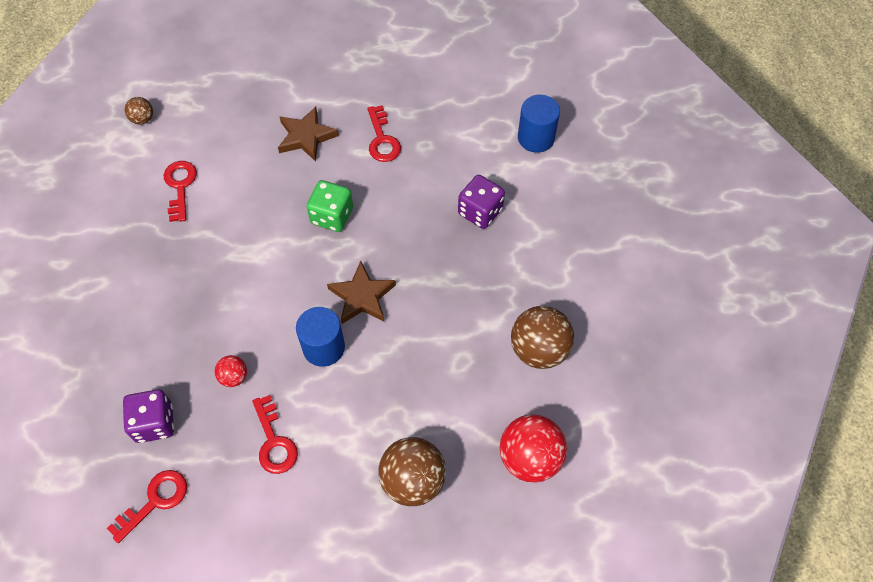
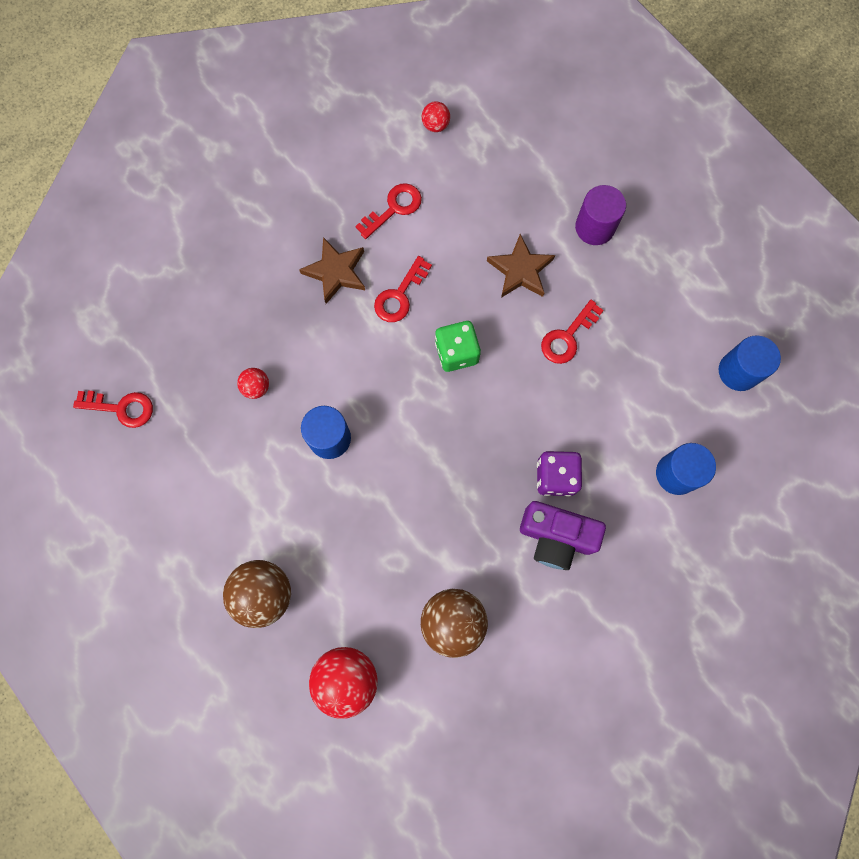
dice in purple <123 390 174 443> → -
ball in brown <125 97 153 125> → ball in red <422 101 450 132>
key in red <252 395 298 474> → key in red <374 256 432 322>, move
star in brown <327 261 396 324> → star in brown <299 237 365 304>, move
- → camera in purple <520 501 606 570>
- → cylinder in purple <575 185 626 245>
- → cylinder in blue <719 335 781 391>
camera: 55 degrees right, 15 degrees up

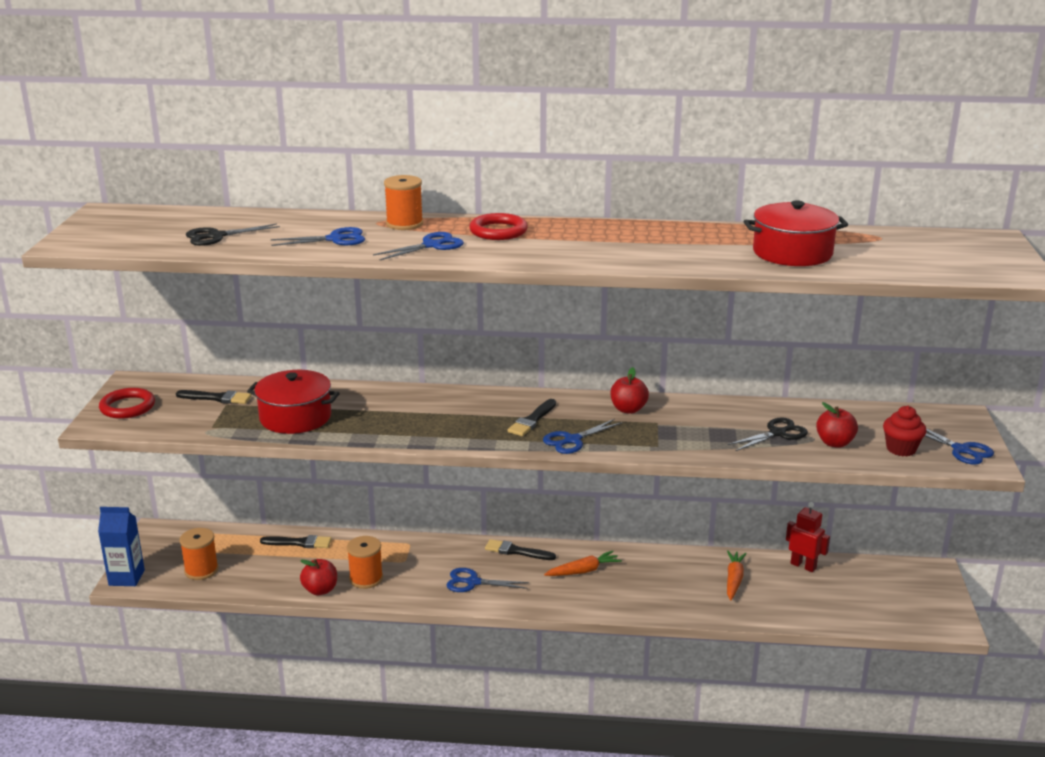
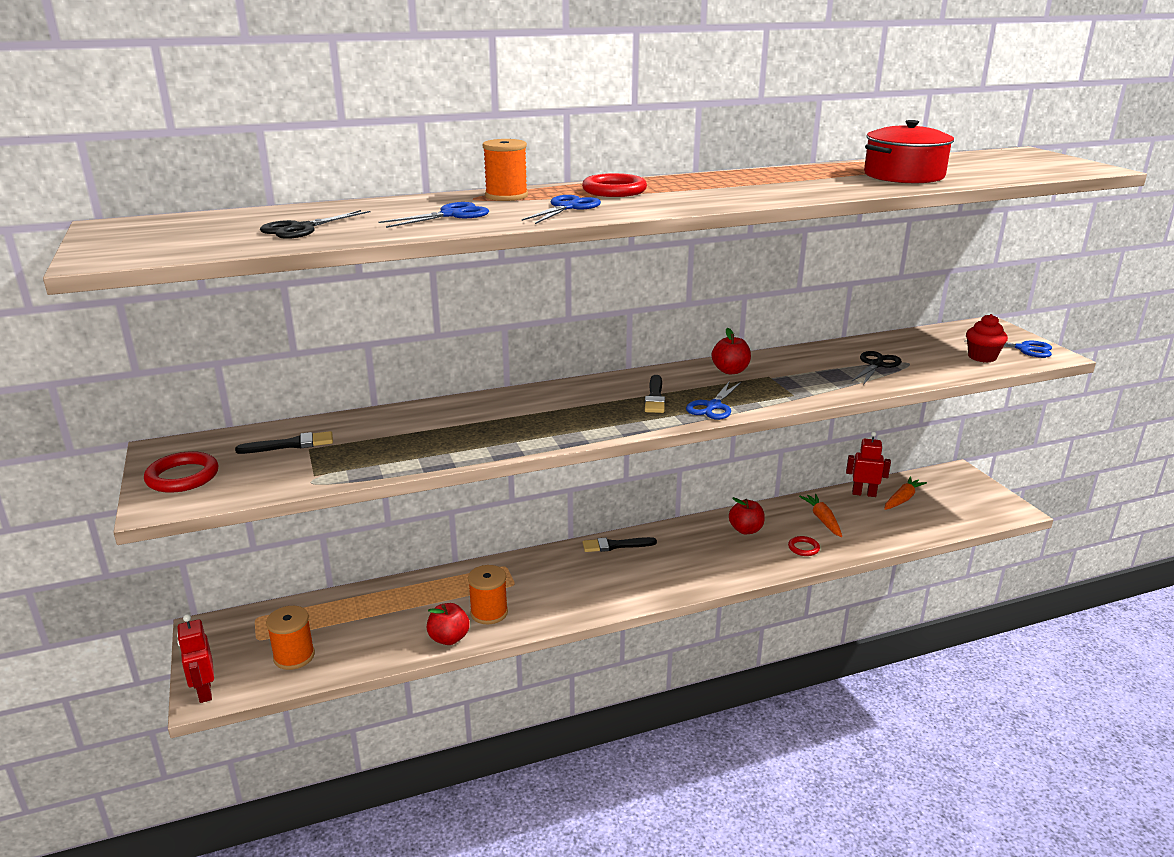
carton in blue <98 507 145 586> → robot in red <177 614 214 703>
pot in red <247 370 340 434> → -
brush in black <260 535 331 548> → -
scissors in blue <447 568 529 592> → -
carrot in orange <544 551 622 576> → carrot in orange <885 477 927 510>, move
apple in red <816 402 858 448> → apple in red <729 497 765 534>, move
- → ring in red <788 536 820 556>
camera: 25 degrees left, 0 degrees up

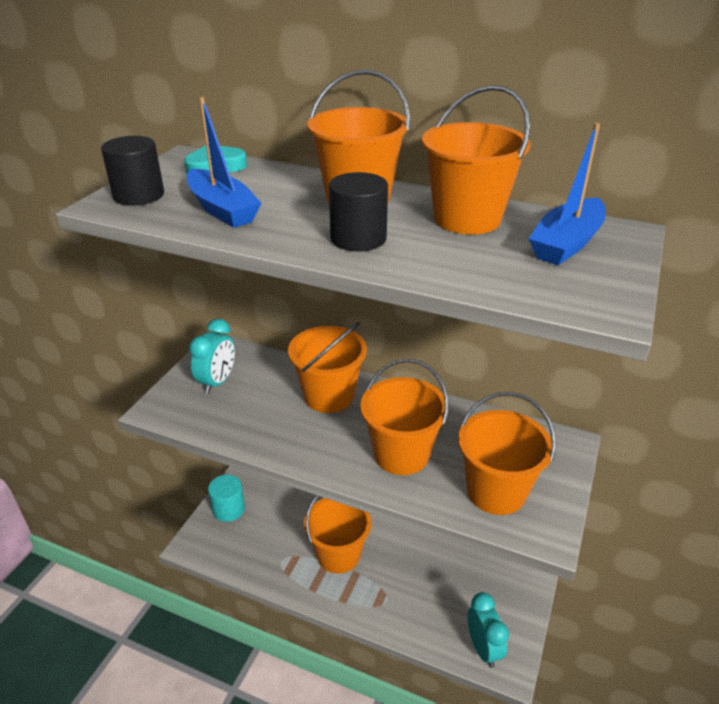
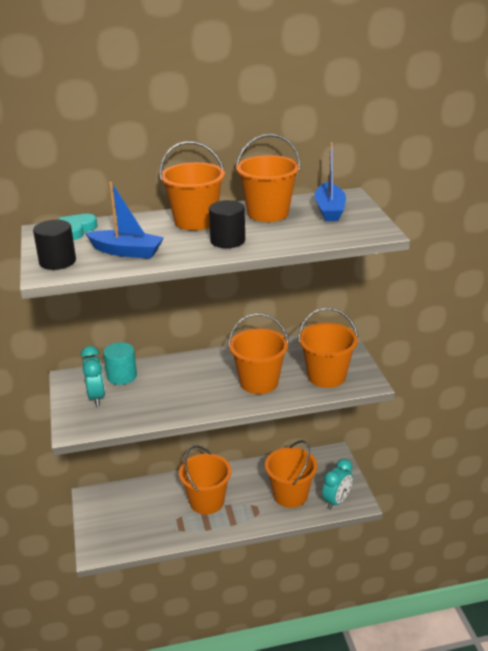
cylinder in turquoise <208 475 245 522> → cylinder in turquoise <103 342 137 385>, move
bucket in orange <288 322 367 413> → bucket in orange <265 440 317 508>, move
clock in turquoise <468 592 509 668> → clock in turquoise <322 459 353 510>, 90 degrees clockwise
camera: 35 degrees left, 5 degrees down

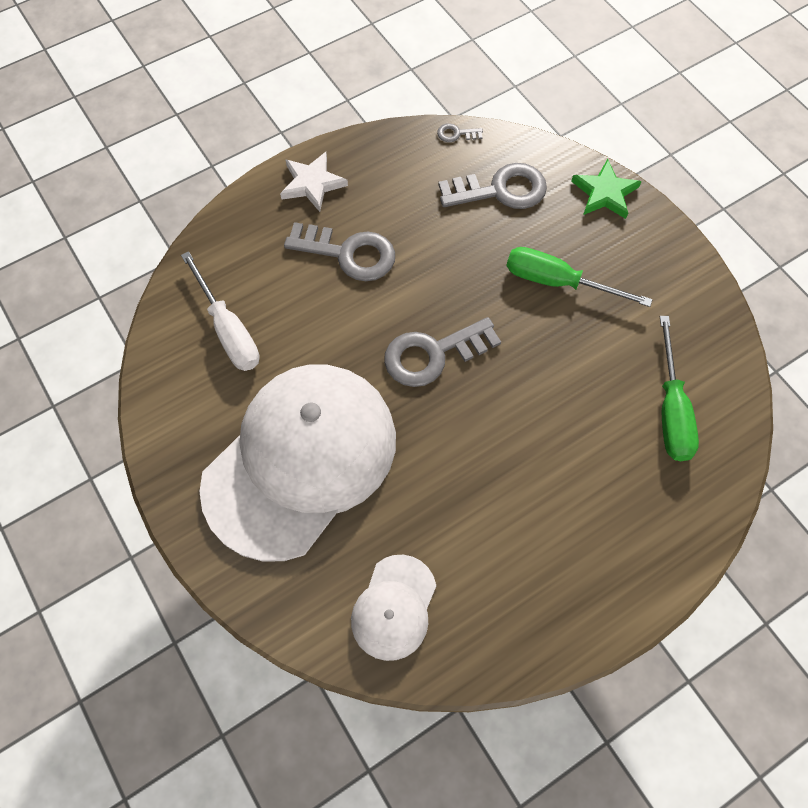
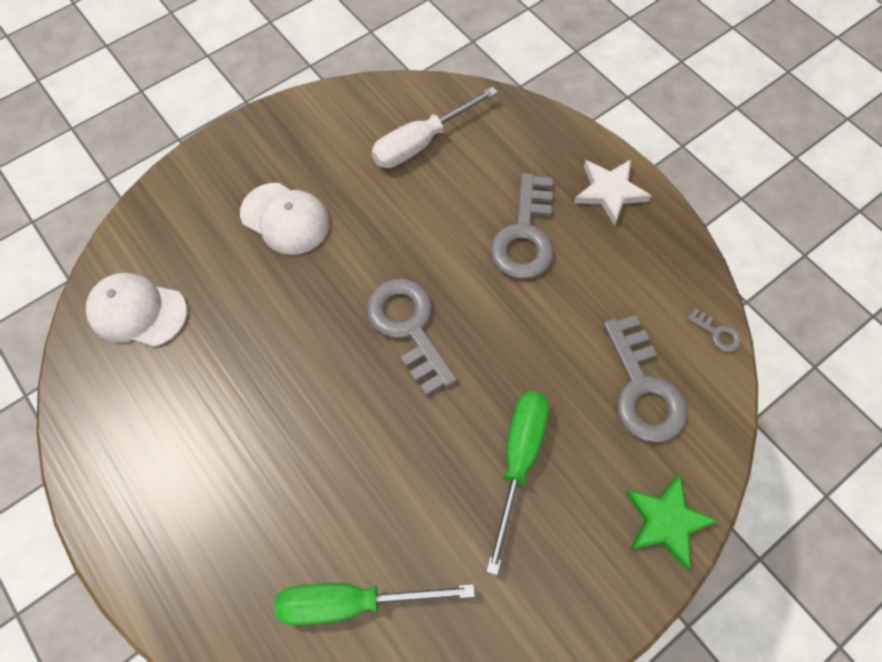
cap in white <199 364 396 561> → cap in white <240 183 330 255>, x0.46
key in grey <437 123 483 142> → key in grey <687 308 741 352>, 135 degrees clockwise
camera: 85 degrees right, 0 degrees up

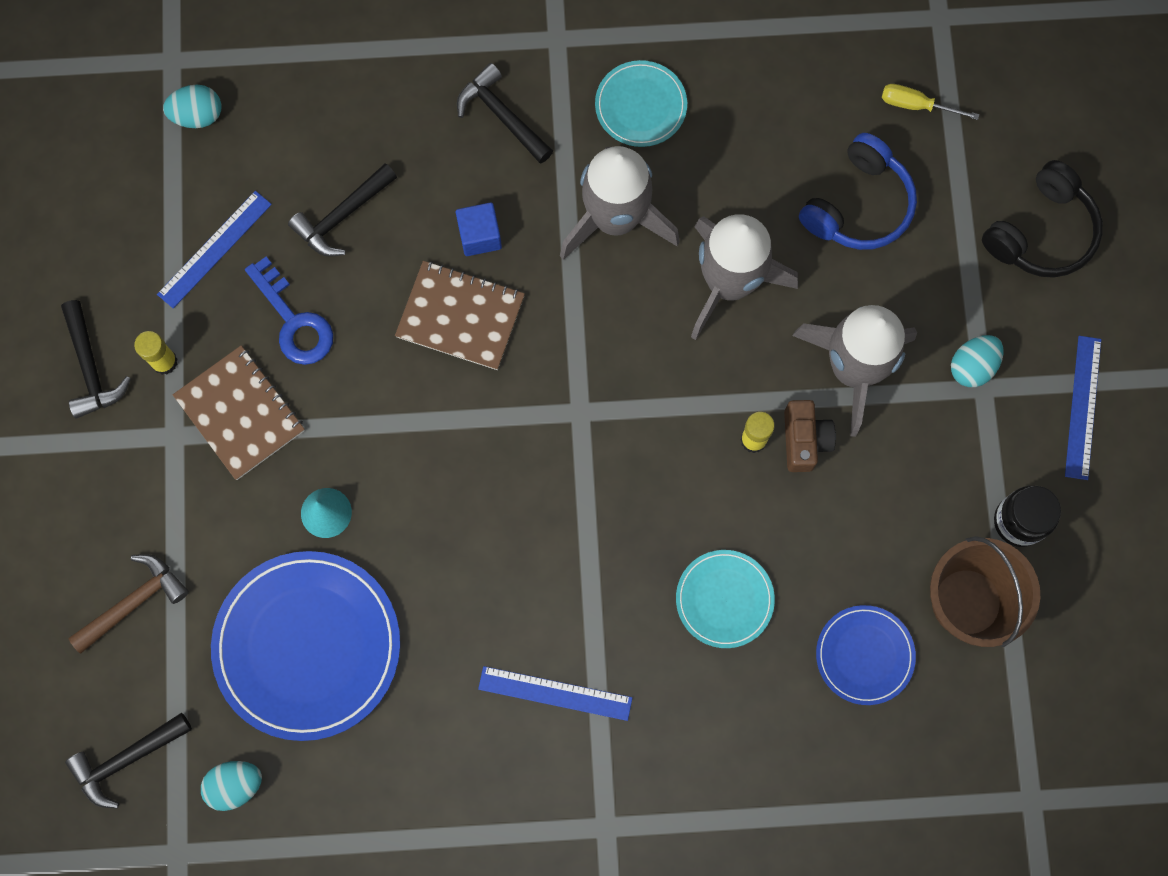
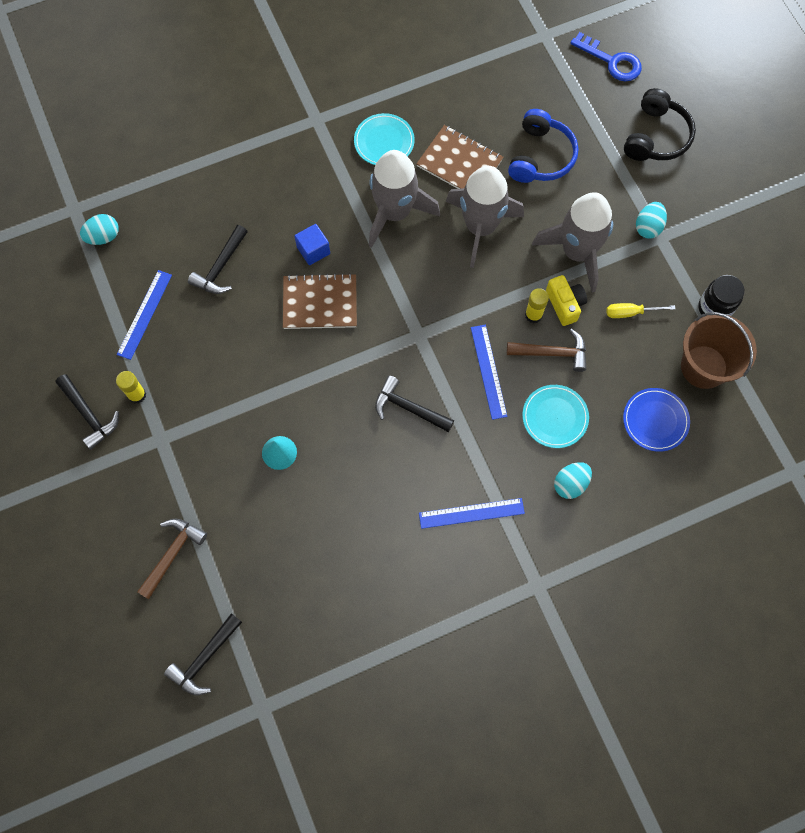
notebook in brown <173 345 305 480> → notebook in brown <416 125 504 189>, move
egg in turquoise <201 761 262 811> → egg in turquoise <554 462 592 499>, move
plate in blue <211 551 400 741> → -
key in blue <245 257 333 365> → key in blue <570 32 642 81>, move
hammer in black <457 63 553 164> → hammer in black <375 375 454 432>, move
camera in brown <784 400 836 472> → camera in yellow <546 275 587 326>
screwdriver in yellow <882 84 979 120> → screwdriver in yellow <607 303 675 318>, move
ruler in blue <1065 336 1101 480> → ruler in blue <471 325 508 420>, move
- → hammer in brown <507 329 587 372>
camera: 20 degrees left, 5 degrees down

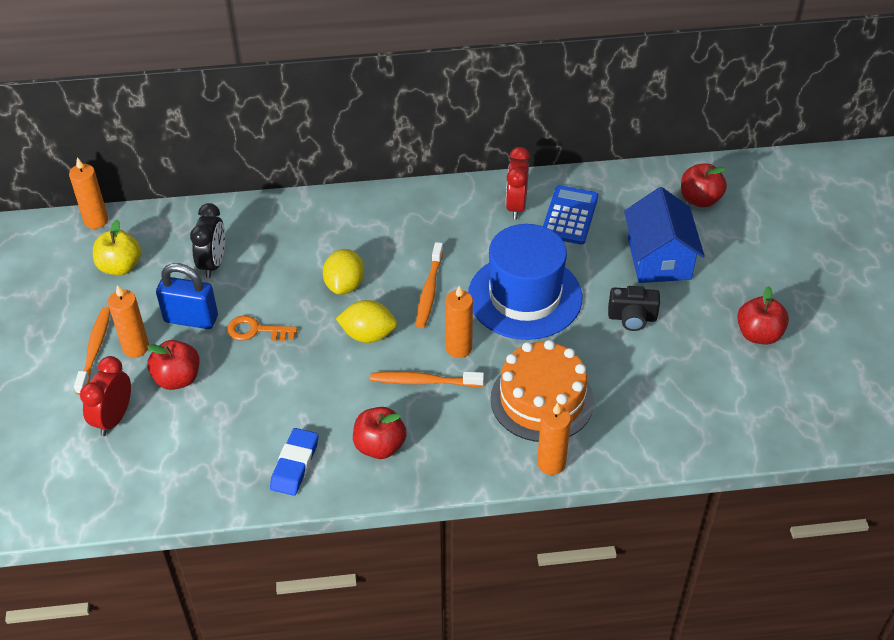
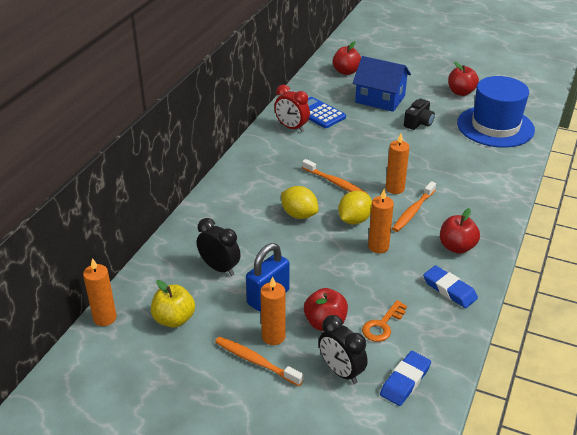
clock in red <80 356 131 436> → clock in black <319 315 368 384>
key in orange <227 315 298 341> → key in orange <362 300 407 342>, move
hat in blue <468 224 582 340> → hat in blue <457 76 535 148>, move
cake in orange <490 340 594 442> → -
candle in orange <537 402 571 475> → candle in orange <368 189 394 253>, move
- → eraser in blue <380 351 431 406>
camera: 60 degrees left, 10 degrees down

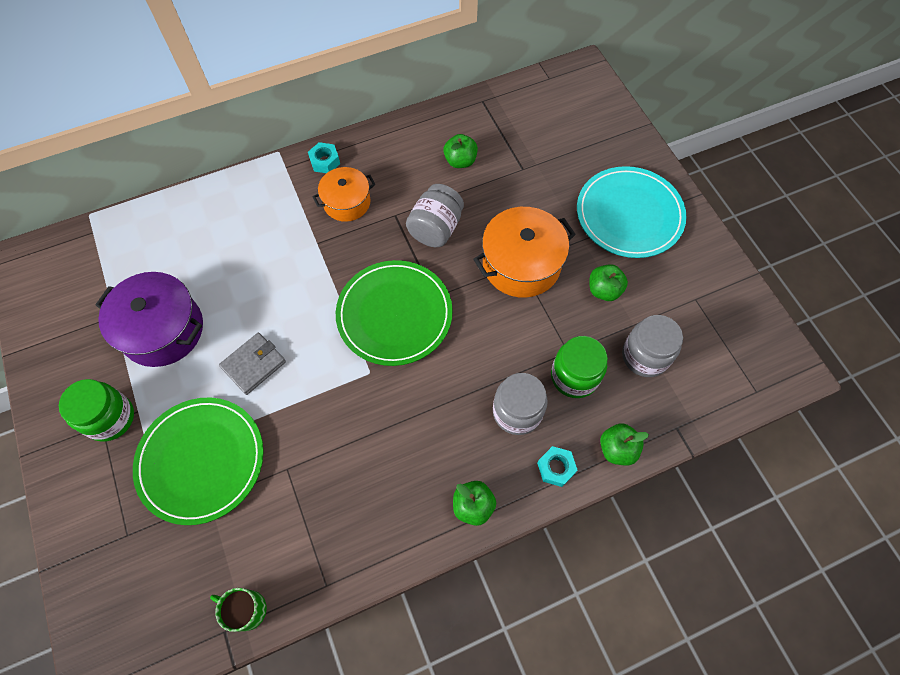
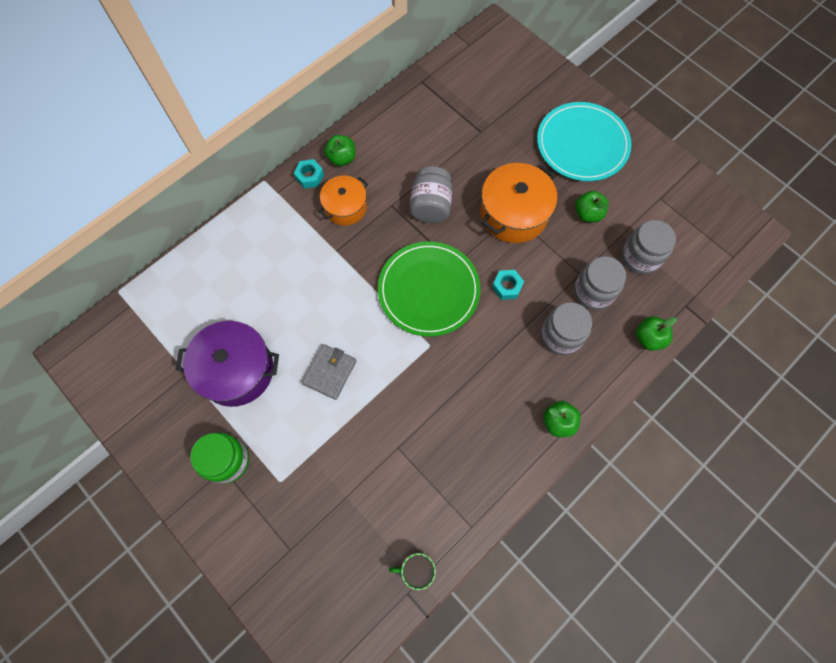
plate in green <133 397 264 525> → -
apple in green <443 134 478 168> → apple in green <324 135 356 166>, move
nut in turquoise <537 446 578 487> → nut in turquoise <492 270 524 300>, move
jar in green <551 336 608 398> → jar in grey <574 256 626 310>
camera: 20 degrees left, 5 degrees up

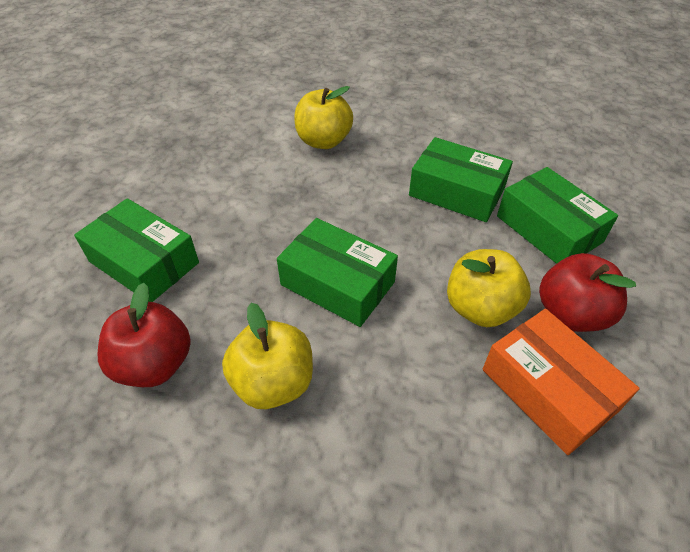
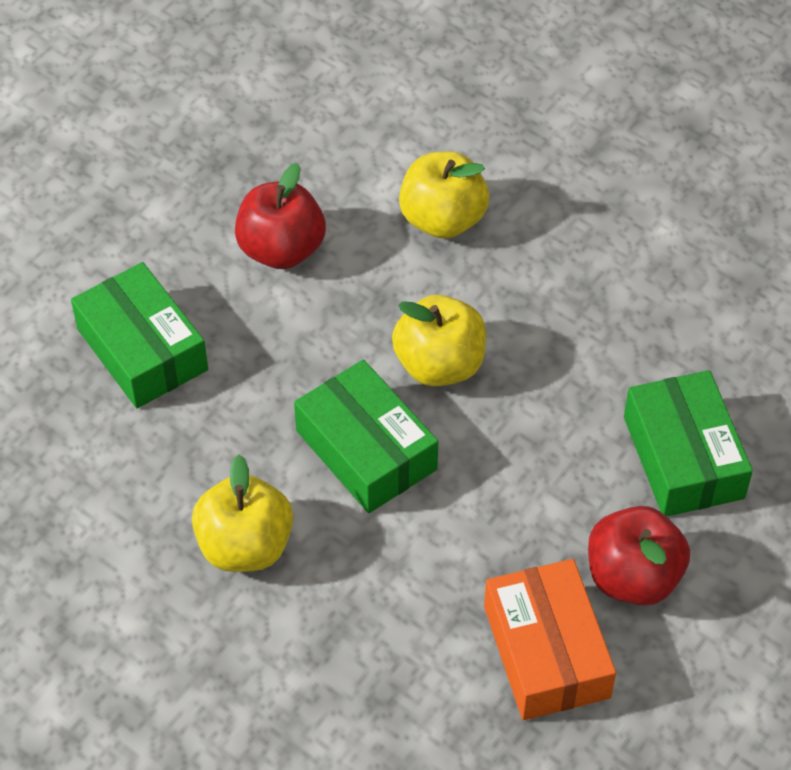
apple in red <98 283 191 387> → apple in red <235 163 326 269>, move
box in green <409 137 513 222> → -
apple in yellow <447 249 531 327> → apple in yellow <392 295 486 386>, move
camera: 20 degrees right, 5 degrees up

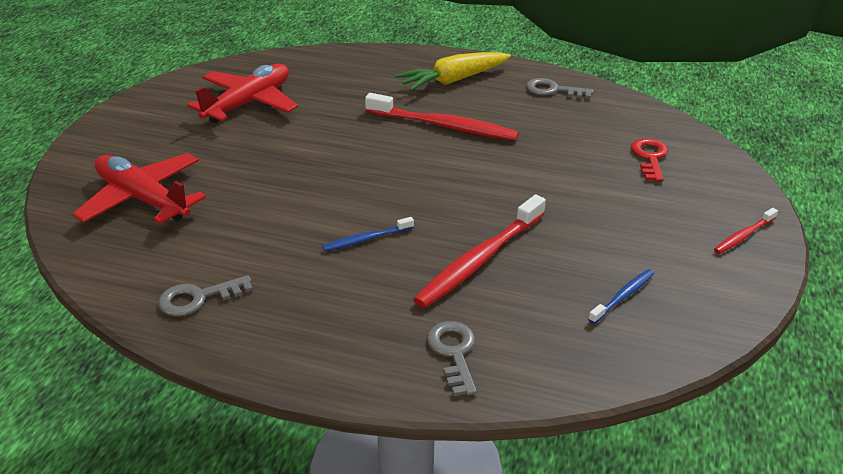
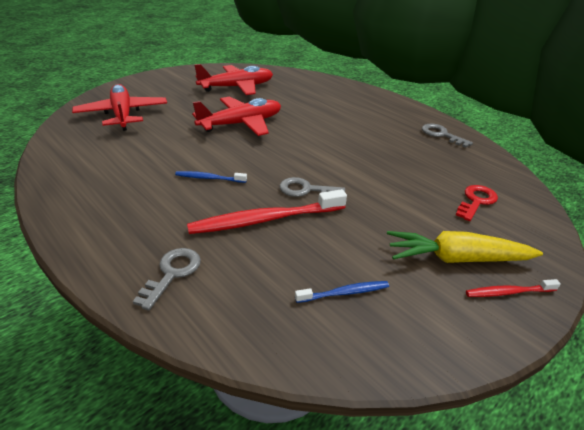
key in grey <158 275 253 316> → key in grey <279 177 345 197>, move
toothbrush in red <365 93 519 141> → -
carrot in yellow <395 52 511 91> → carrot in yellow <387 231 543 263>, move
- → plane in red <192 96 281 136>
camera: 30 degrees right, 0 degrees up

